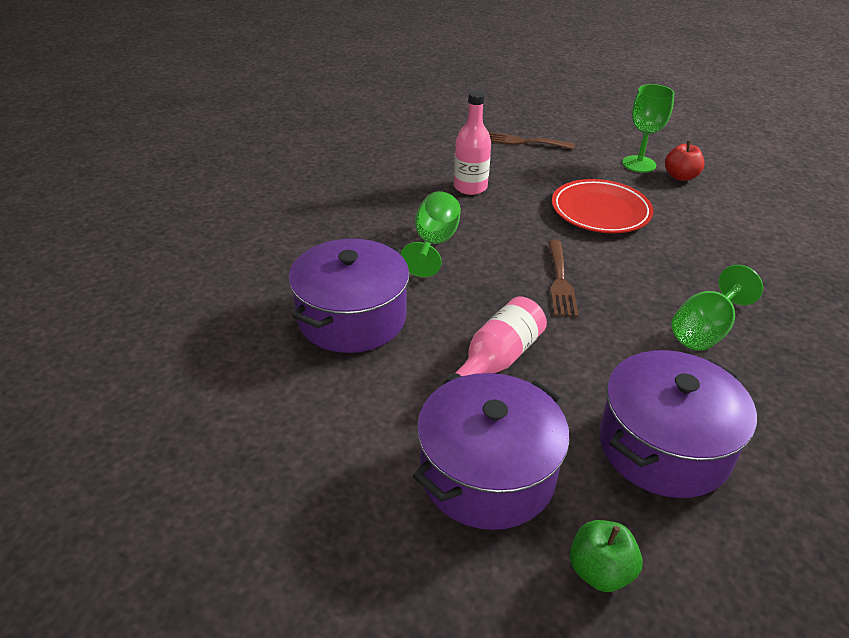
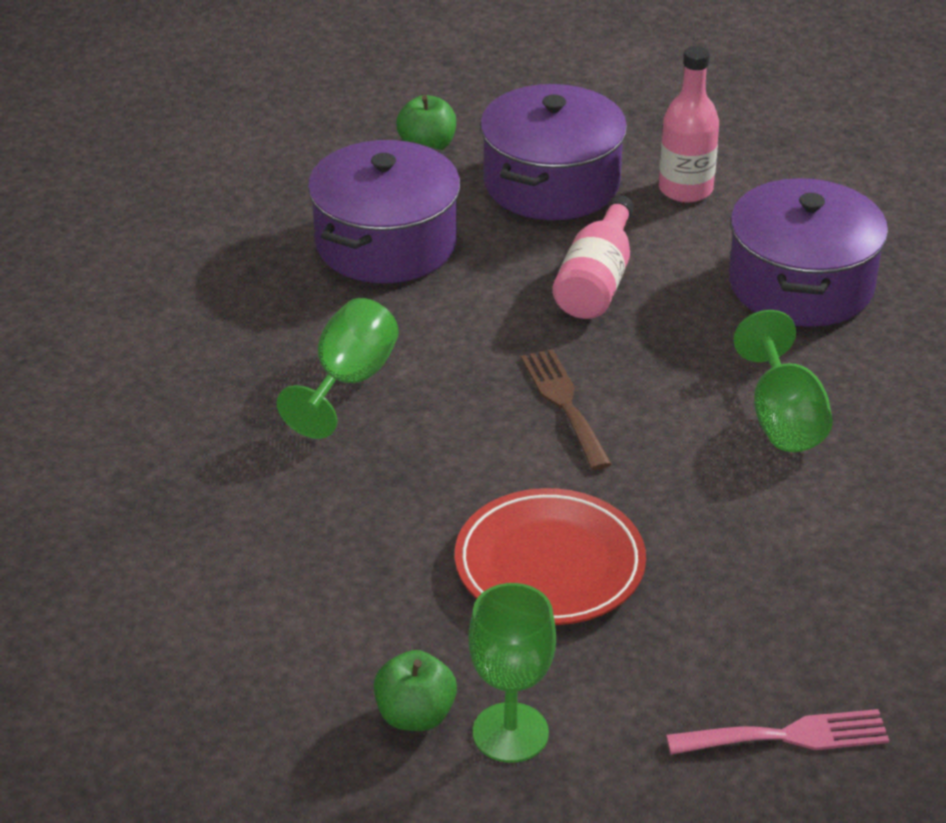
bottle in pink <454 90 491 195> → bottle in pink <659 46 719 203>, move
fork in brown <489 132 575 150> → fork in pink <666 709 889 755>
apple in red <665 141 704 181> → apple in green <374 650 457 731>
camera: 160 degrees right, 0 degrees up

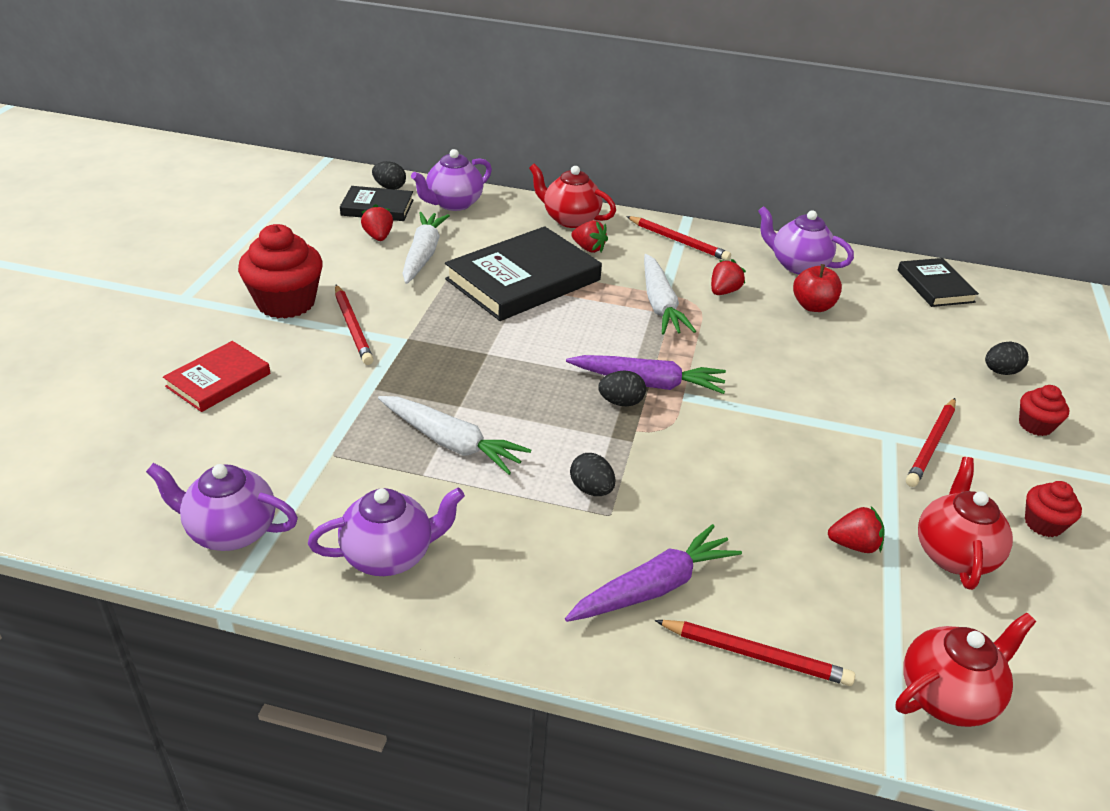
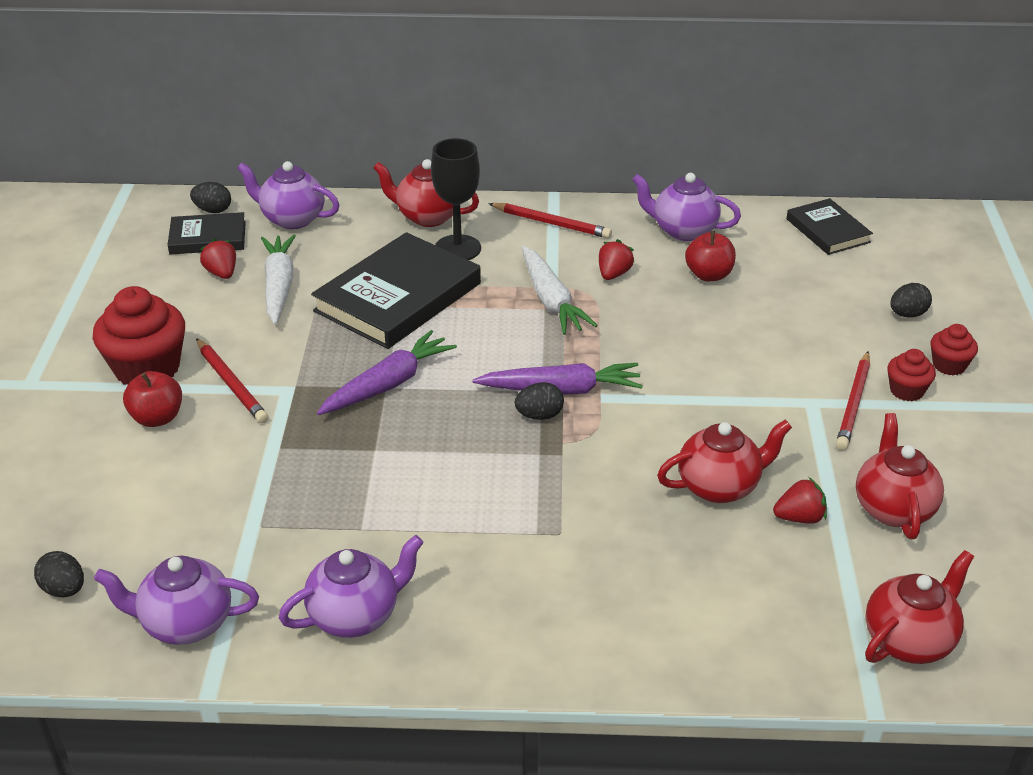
book in red <163 341 271 412> → -
carrot in white <378 396 531 475> → -
teapot in purple <411 149 492 211> → teapot in purple <237 161 339 229>, 75 degrees clockwise
carrot in purple <565 524 742 622> → carrot in purple <317 330 457 415>, move
egg in black <570 453 615 496> → egg in black <34 551 84 597>, move
strawberry in red <572 220 608 253> → goblet in black <431 138 481 260>
pencil in red <654 620 855 686> → -
cupcake in red <1025 481 1082 537> → cupcake in red <887 349 936 401>, move
- → apple in red <123 371 182 427>
- → teapot in red <657 420 792 503>
camera: 10 degrees left, 0 degrees up

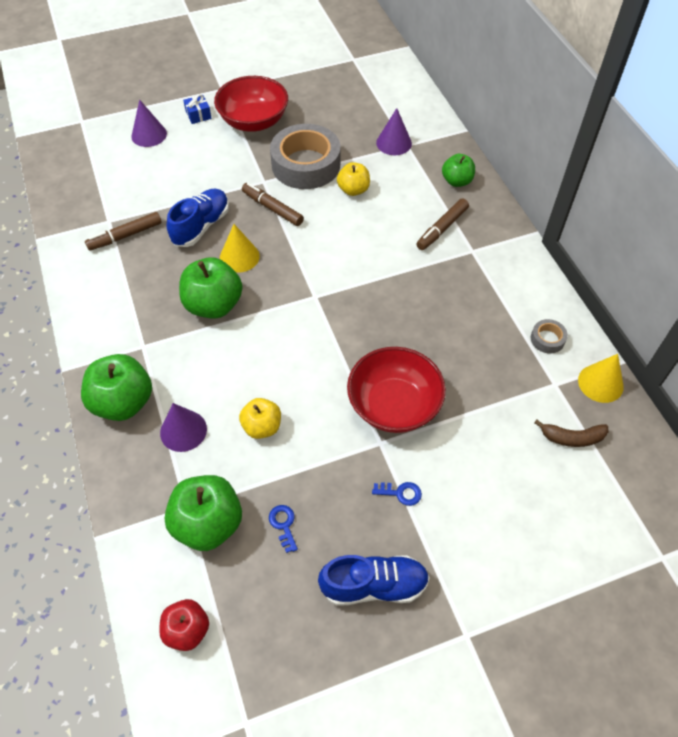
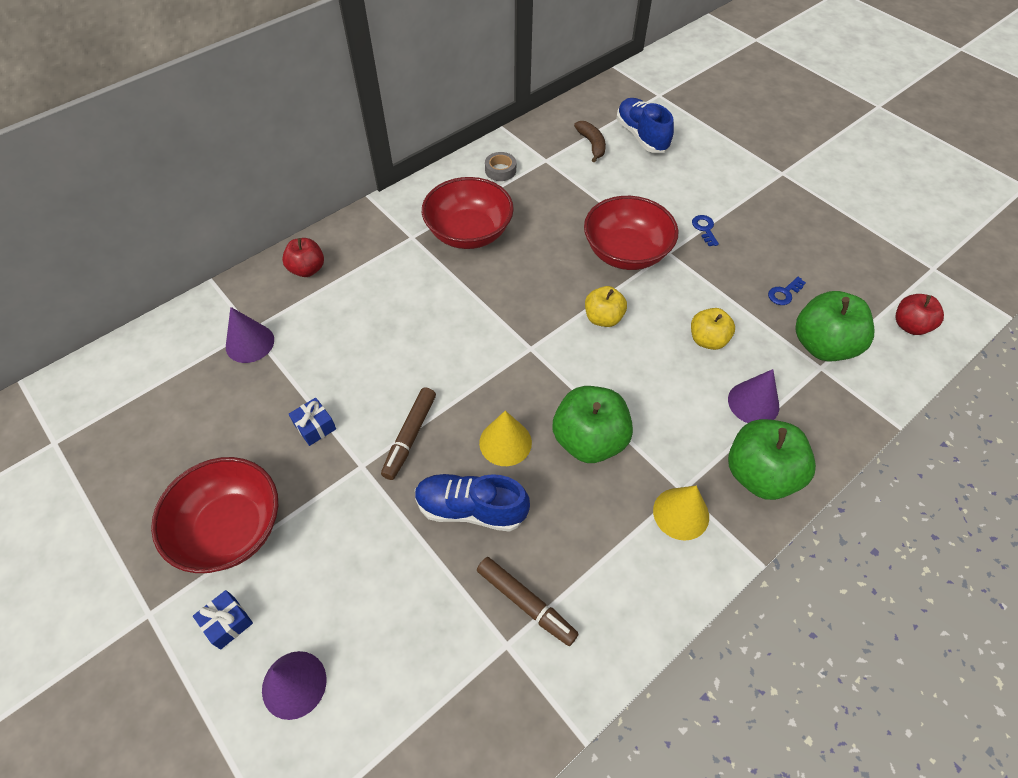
tape in grey <270 124 340 189> → gift in blue <289 397 336 446>
shoe in blue <318 555 430 606> → shoe in blue <616 98 674 153>, move
apple in yellow <337 162 370 196> → apple in yellow <585 286 627 327>, move
marker in brown <416 198 469 250> → -
apple in green <442 154 475 187> → apple in red <282 238 324 277>
cone in yellow <578 354 624 403> → cone in yellow <653 486 709 540>, move
- → bowl in red <422 177 514 249>
camera: 110 degrees left, 0 degrees up

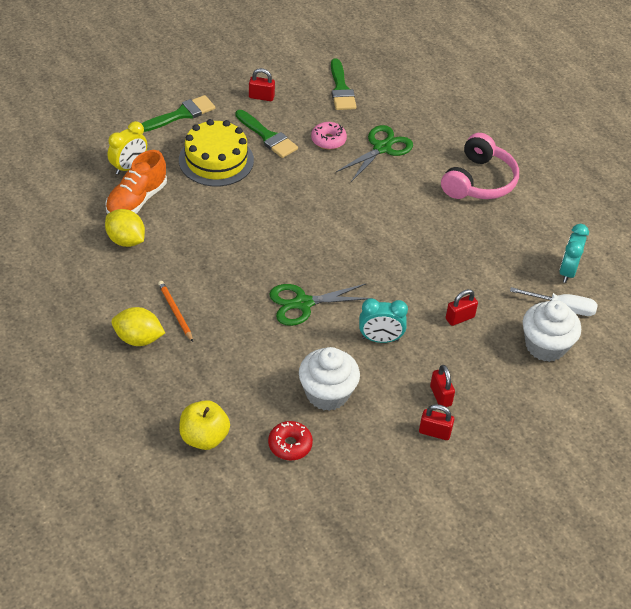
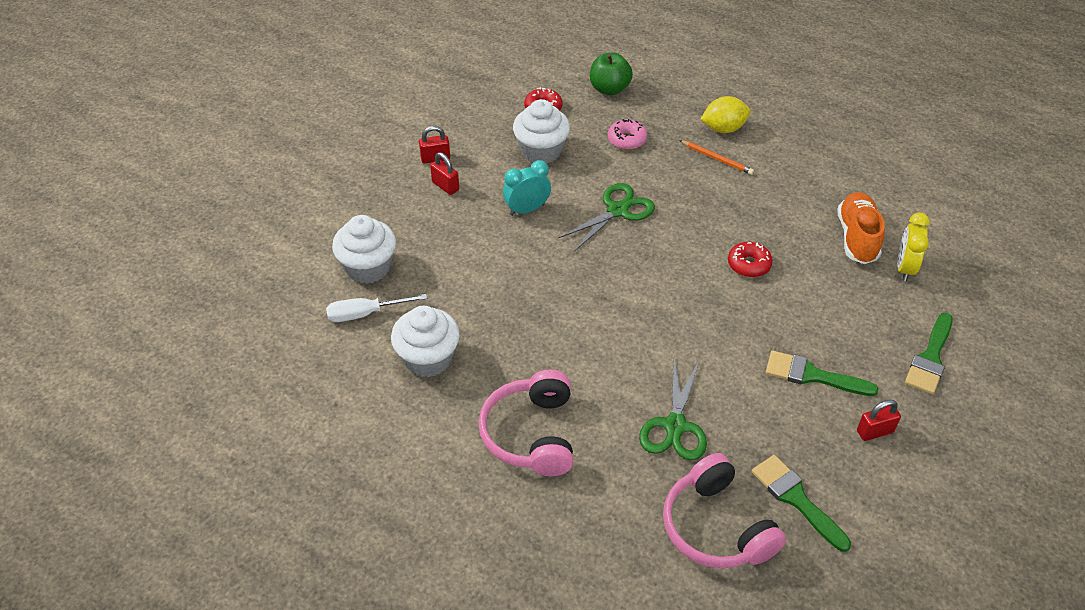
lemon in yellow <105 209 145 247> → -
cake in yellow <179 119 254 186> → -
apple in yellow <179 400 230 450> → apple in green <590 53 633 95>
donut in pink <311 122 347 150> → donut in pink <608 119 647 150>, move
padlock in red <446 289 478 326> → -
clock in turquoise <560 224 589 283> → -
- → cupcake in white <391 306 460 377>
- → headphones in pink <663 453 786 568>
- → donut in red <728 242 773 277>
camera: 155 degrees right, 0 degrees up

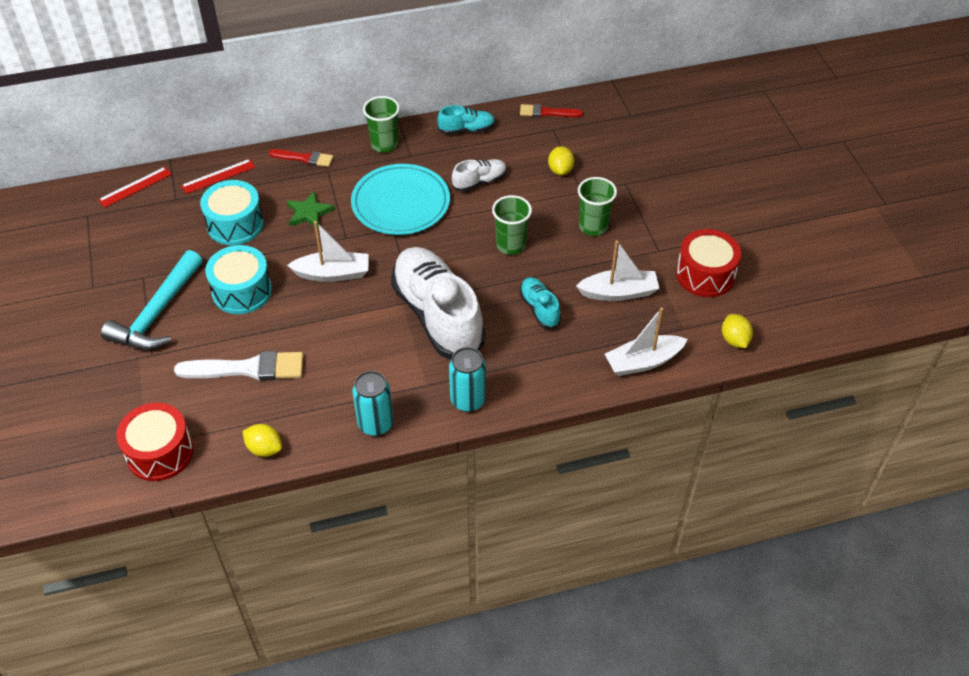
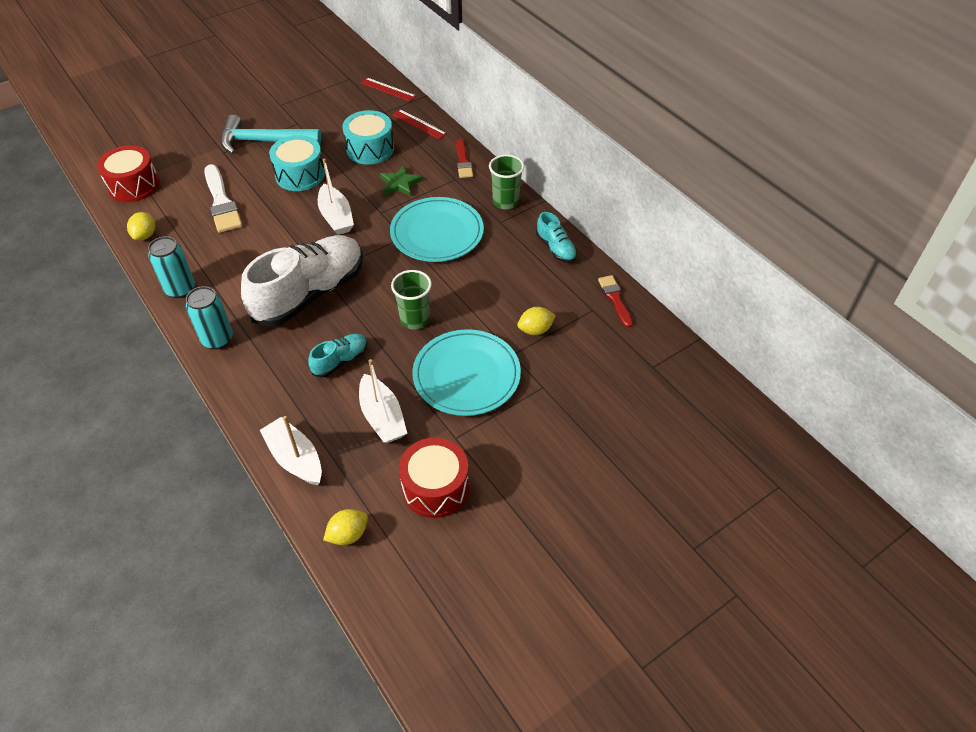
shoe in white <452 159 507 192> → -
cup in green <578 177 617 236> → plate in turquoise <412 329 521 416>
camera: 70 degrees right, 0 degrees up

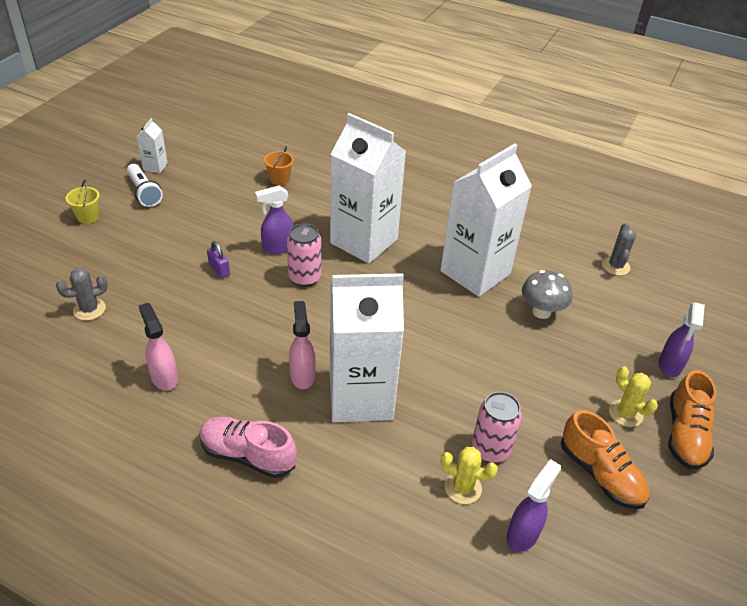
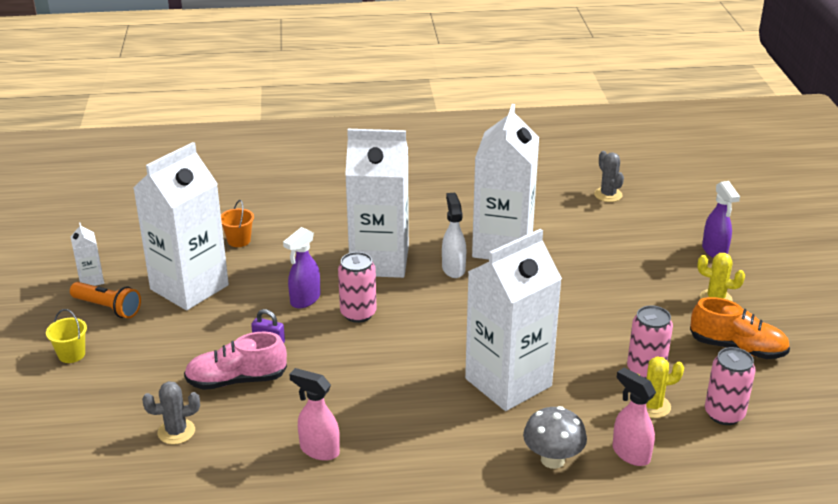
cactus in grey <56 268 108 321> → cactus in grey <142 381 200 445>, 45 degrees clockwise
flashlight in white <127 164 163 207> → flashlight in orange <70 282 141 318>
shoe in pink <199 417 297 478> → shoe in pink <184 332 287 390>, move
spray bottle in pink <289 301 316 389> → spray bottle in pink <613 368 656 466>, move
spray bottle in purple <506 459 561 552> → can in pink <705 347 756 425>
mushroom in grey <522 270 572 319> → mushroom in grey <523 406 587 469>, move
shoe in orange <669 370 716 469> → -
- → carton in white <133 142 229 310>
- → spray bottle in white <442 193 466 278>
camera: 30 degrees left, 10 degrees down

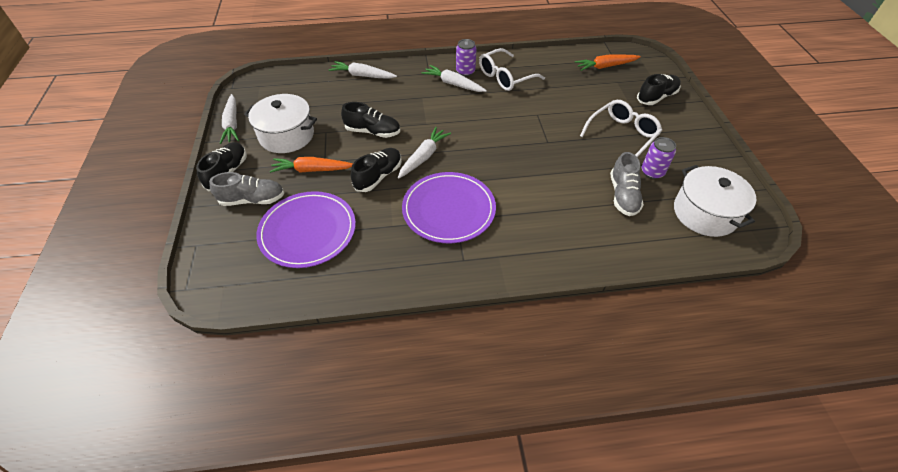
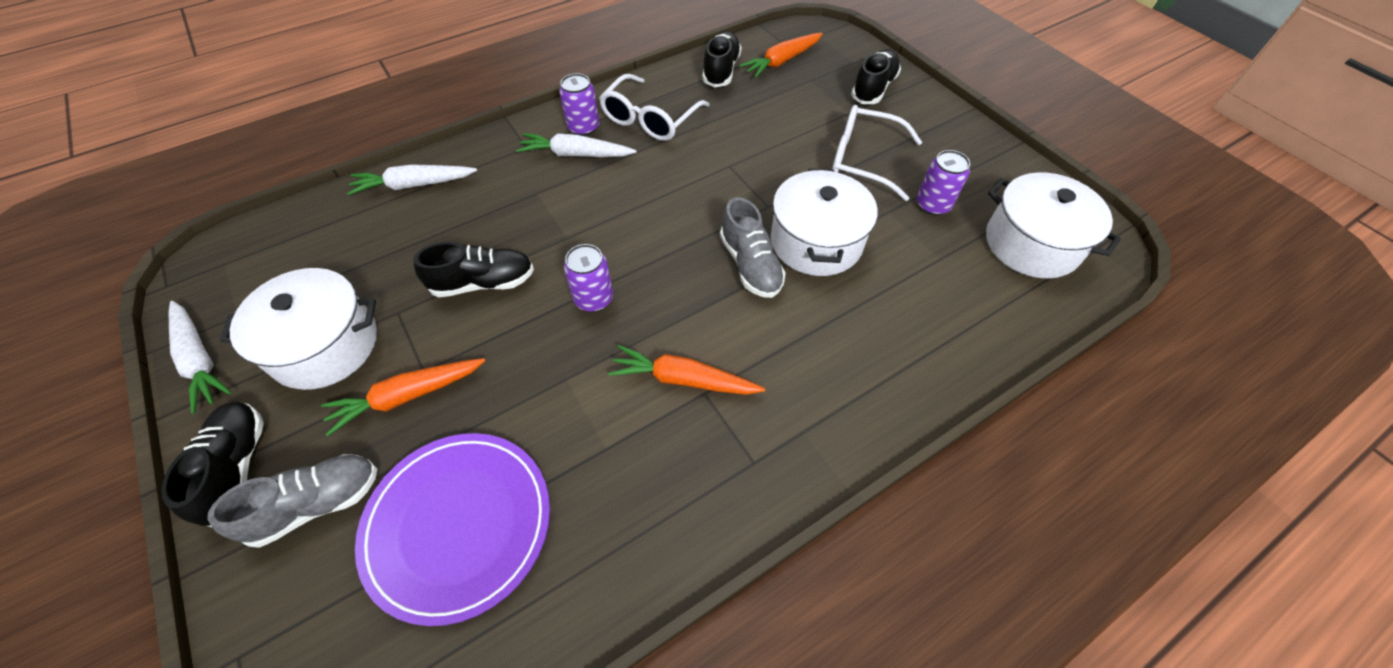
shoe in black <351 148 402 192> → shoe in black <702 31 742 87>, move
carrot in white <398 127 451 179> → can in purple <564 244 613 312>
plate in purple <402 172 496 243> → carrot in orange <608 345 765 395>
glasses in white <580 100 662 157> → glasses in white <832 105 922 201>, 90 degrees counterclockwise
shoe in grey <610 152 644 216> → shoe in grey <720 197 786 298>, move
- → pot in white <771 168 878 276>
camera: 25 degrees left, 5 degrees up

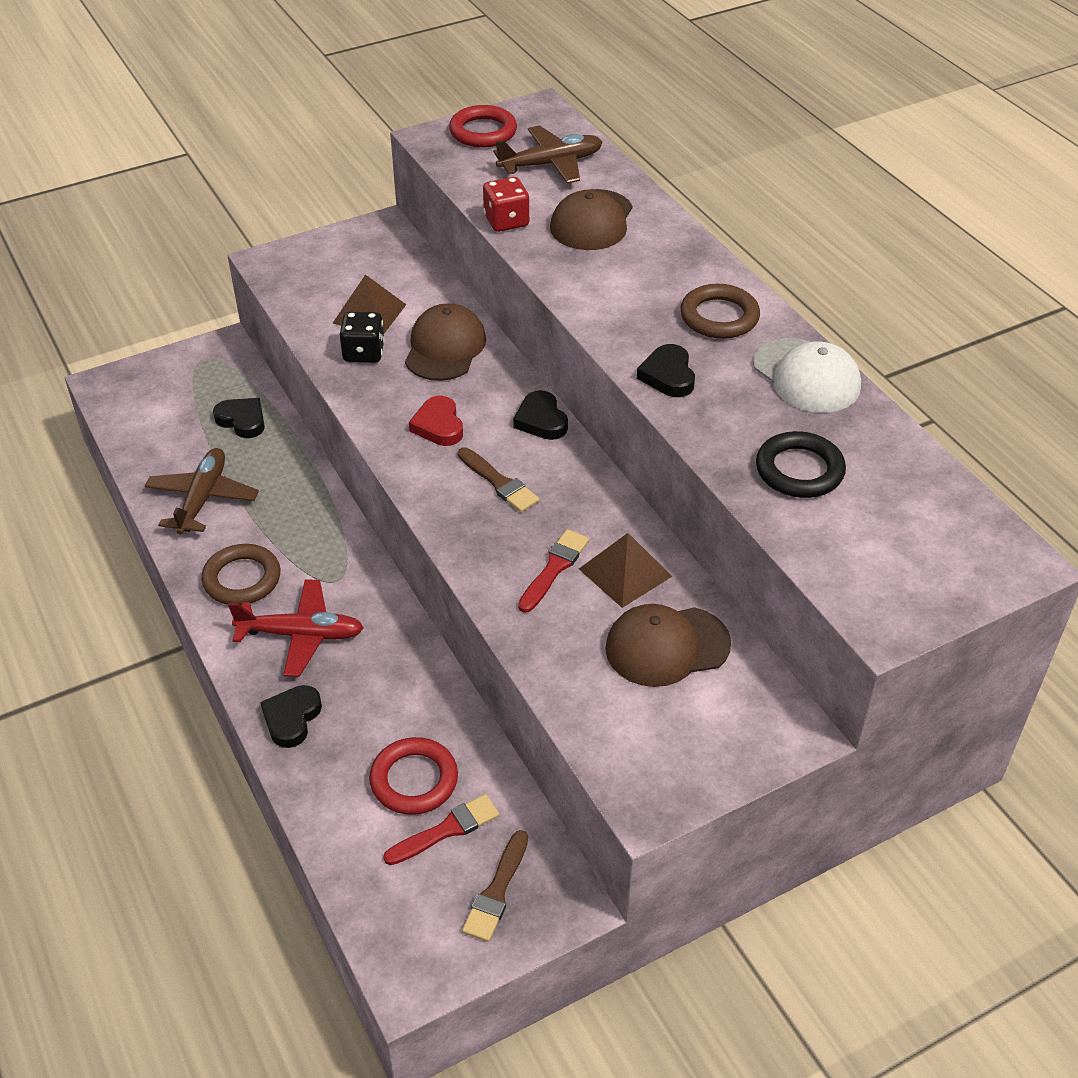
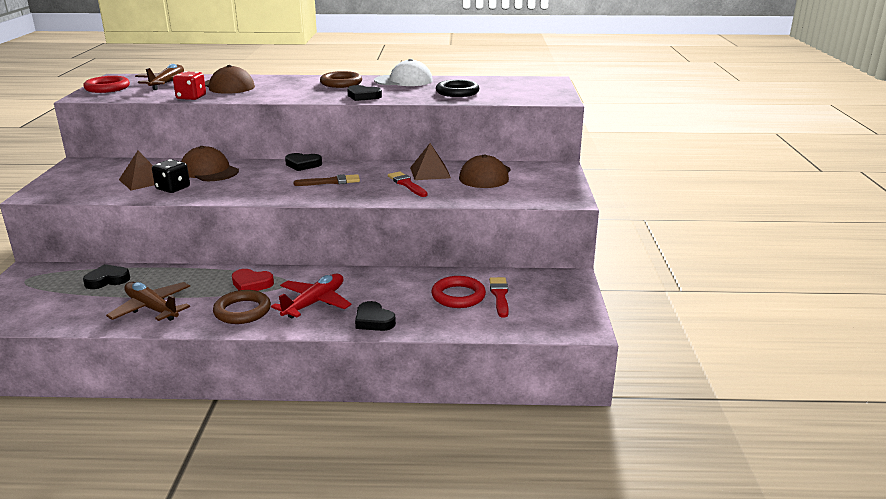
heart in red <409 396 463 446> → heart in red <232 269 274 291>, move
brush in brown <462 830 528 942> → -
camera: 60 degrees left, 20 degrees down

